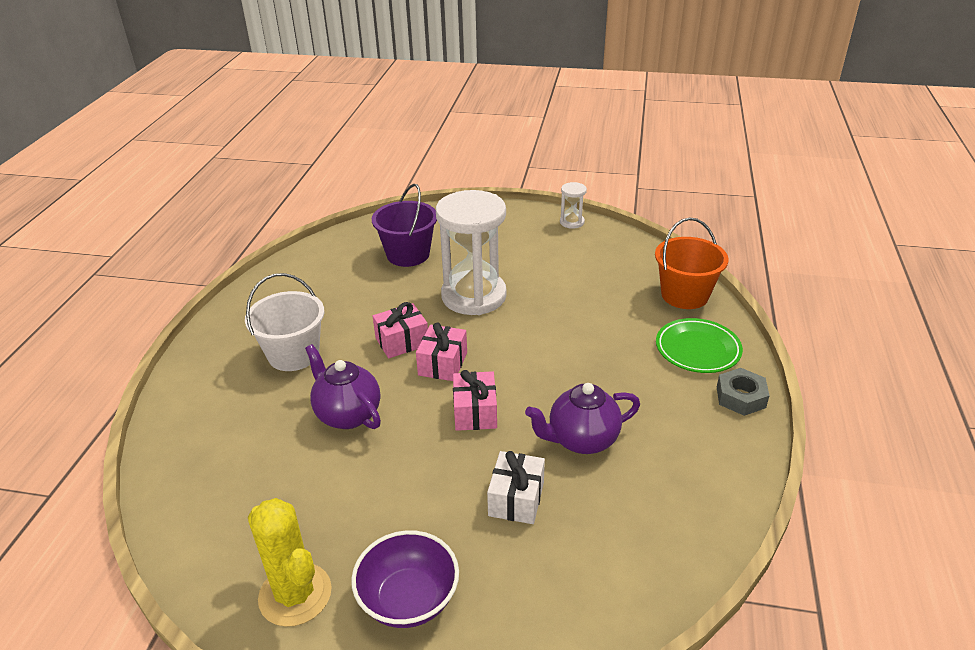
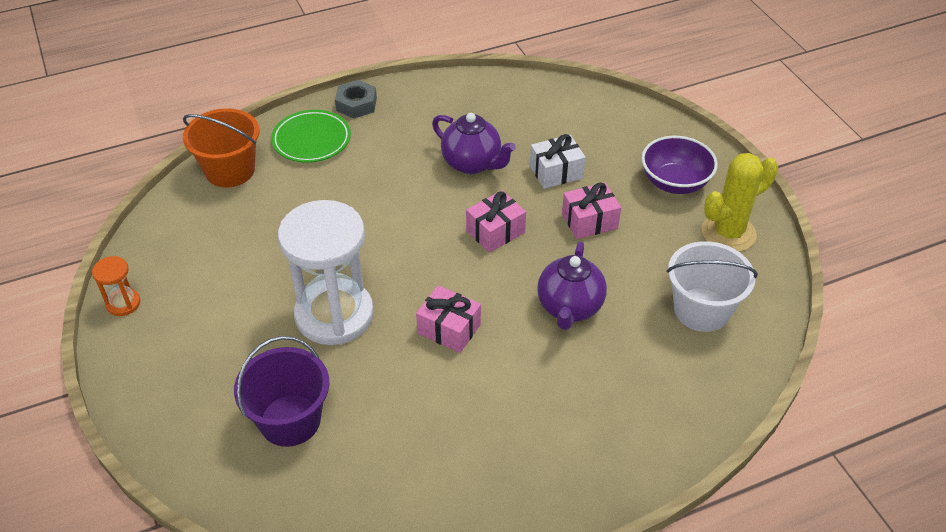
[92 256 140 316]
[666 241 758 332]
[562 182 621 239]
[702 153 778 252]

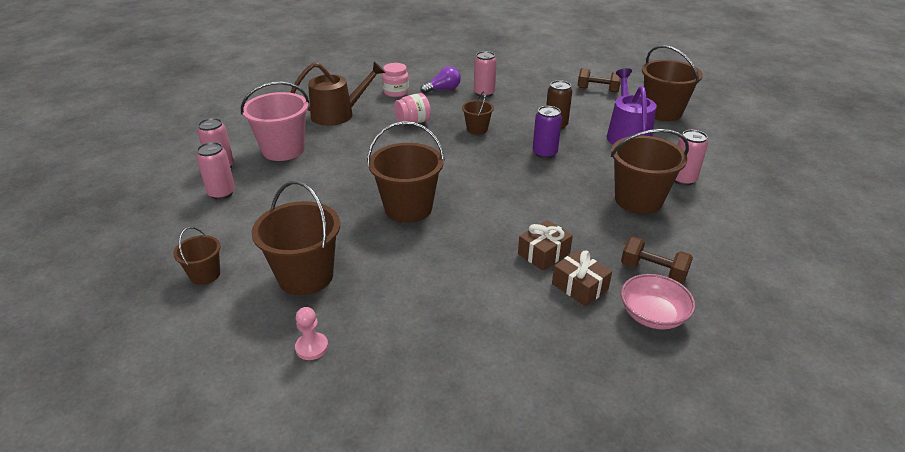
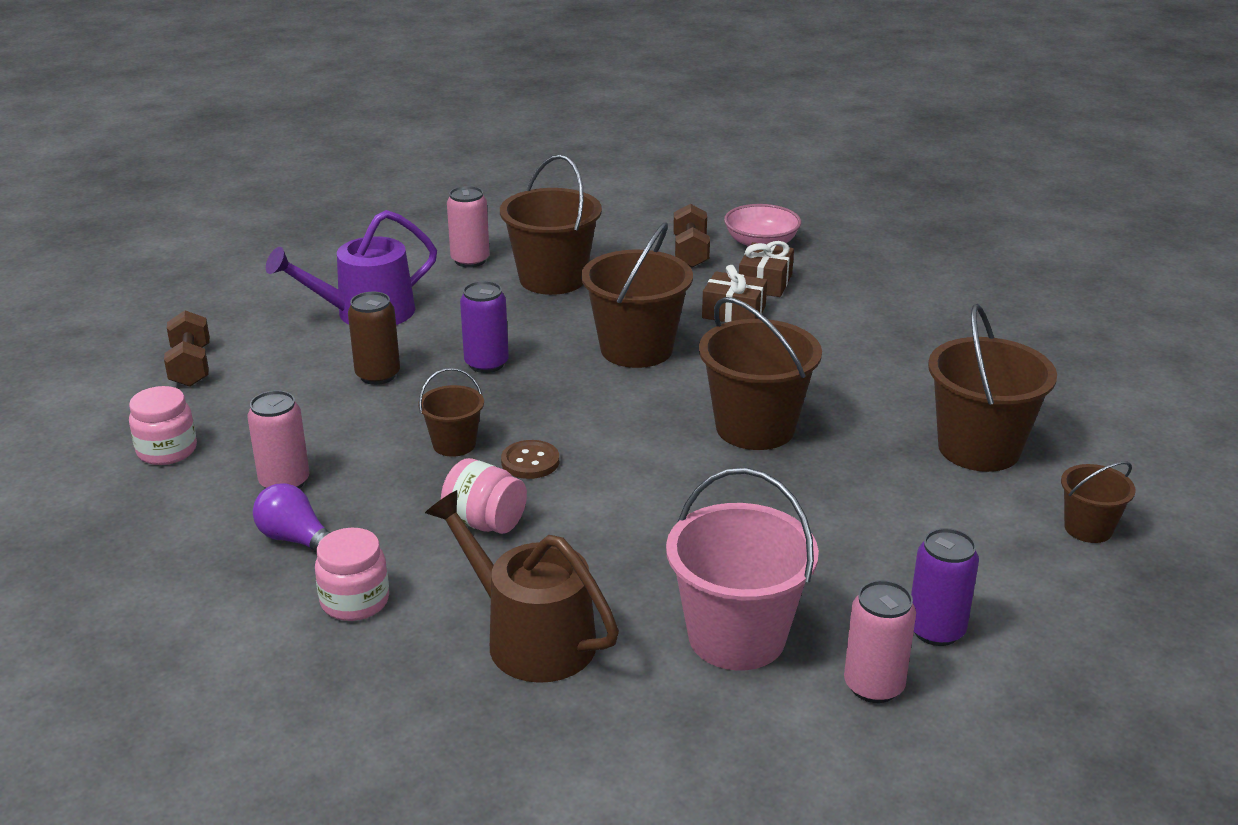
[581 222 693 368]
[911 528 979 646]
[295 307 328 360] (first image)
[129 386 197 465]
[501 440 559 479]

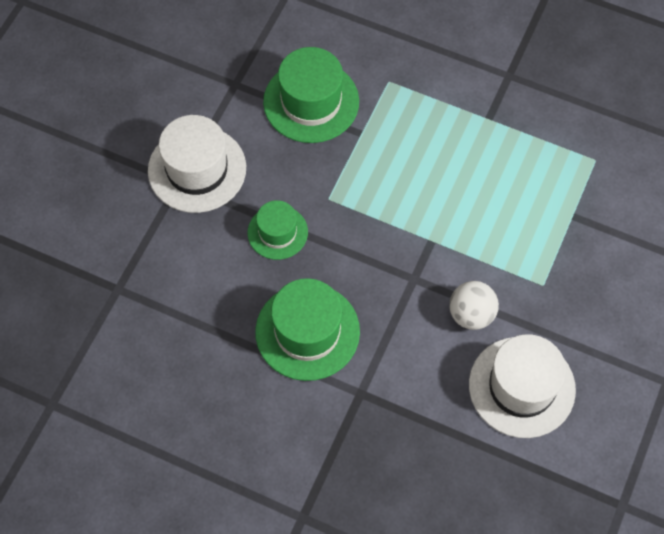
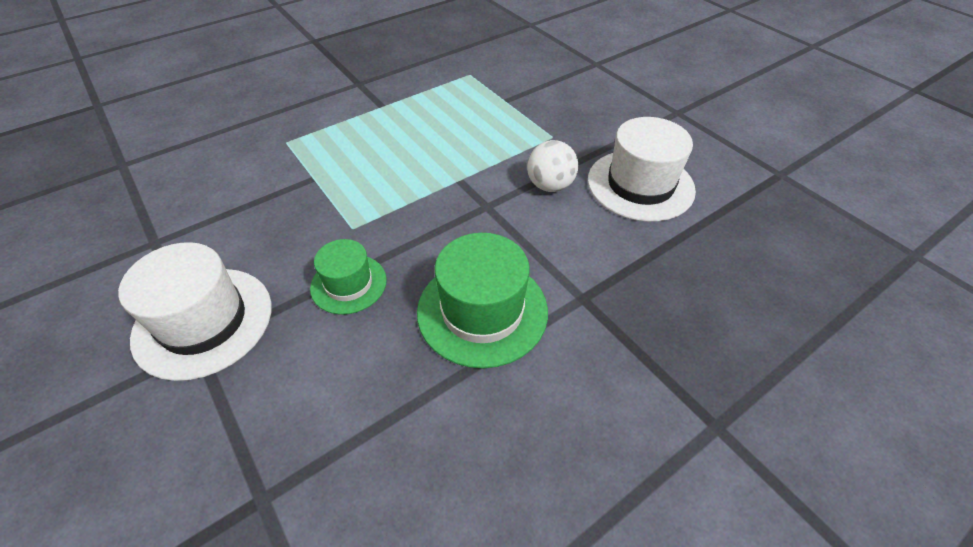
[263 47 359 143] (first image)

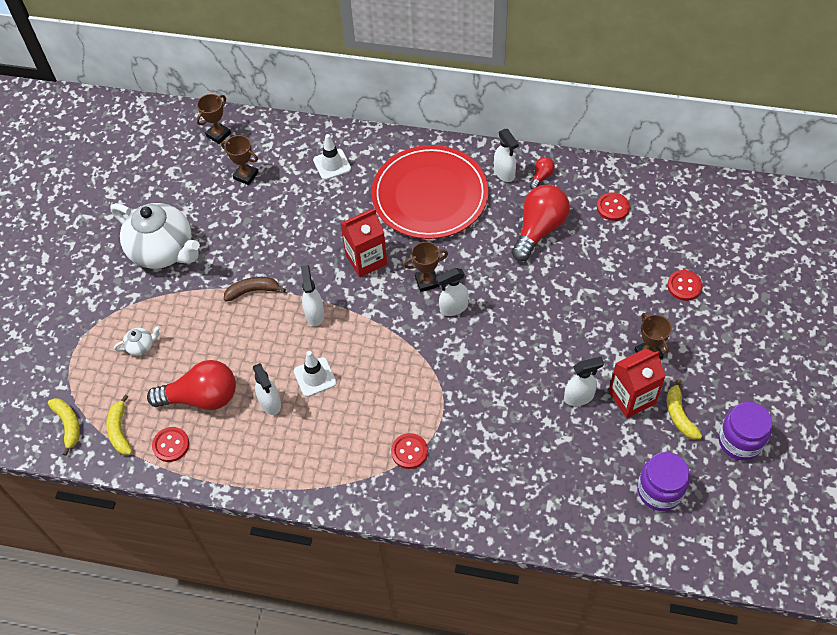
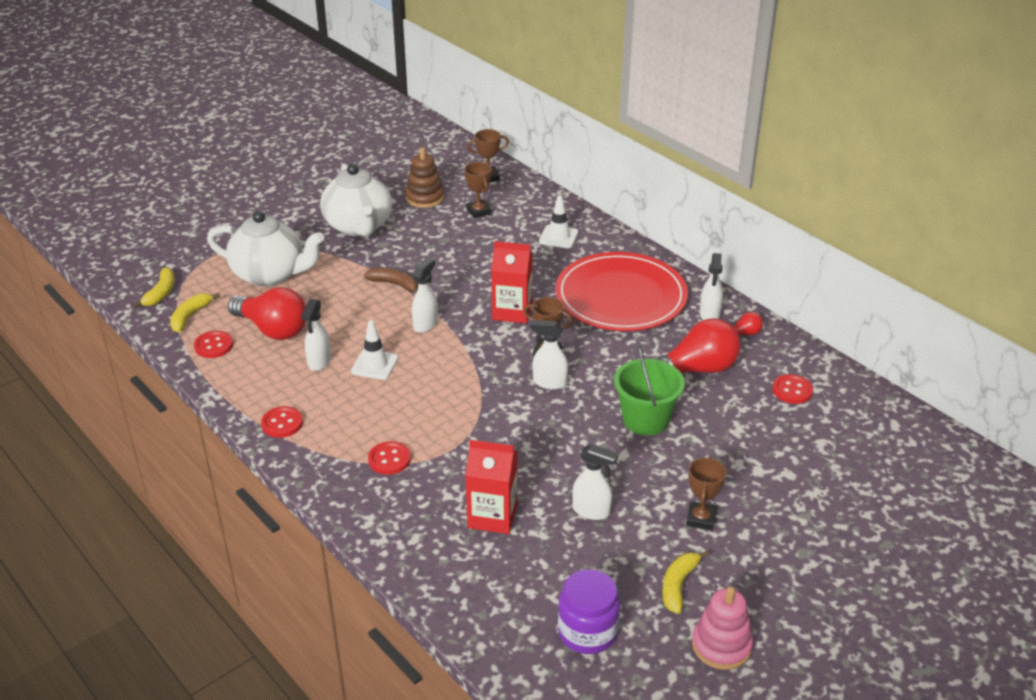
[261 406 303 438]
[207 211 324 286]
[465 440 518 534]
[692 587 753 670]
[405 147 444 208]
[614 346 685 435]

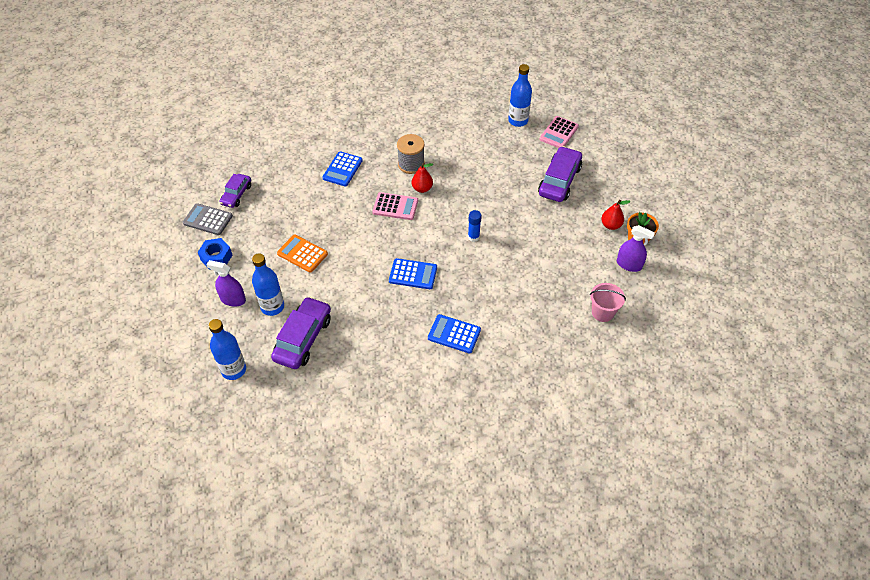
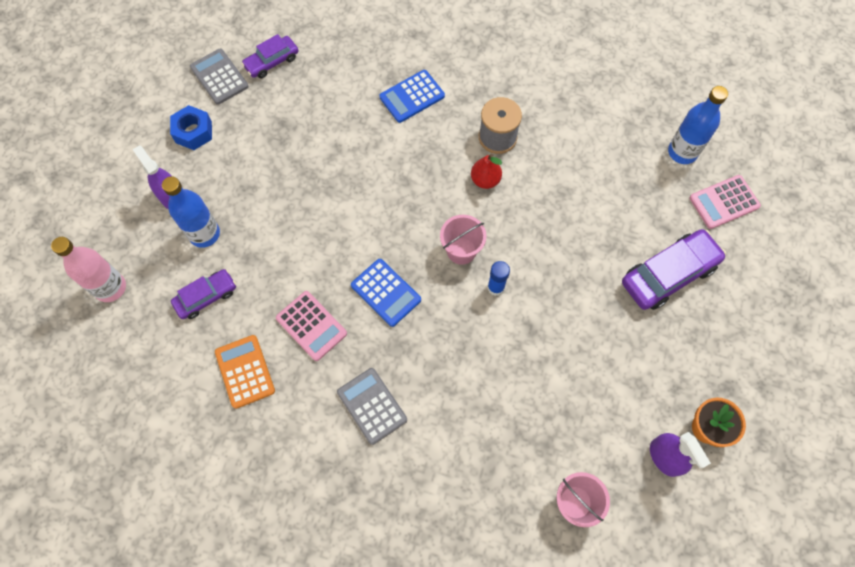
[276 291 347 361]
[601 200 630 230] (first image)
[215 335 275 409]
[171 269 236 319]
[337 368 407 445]
[51 237 126 302]
[440 215 487 265]

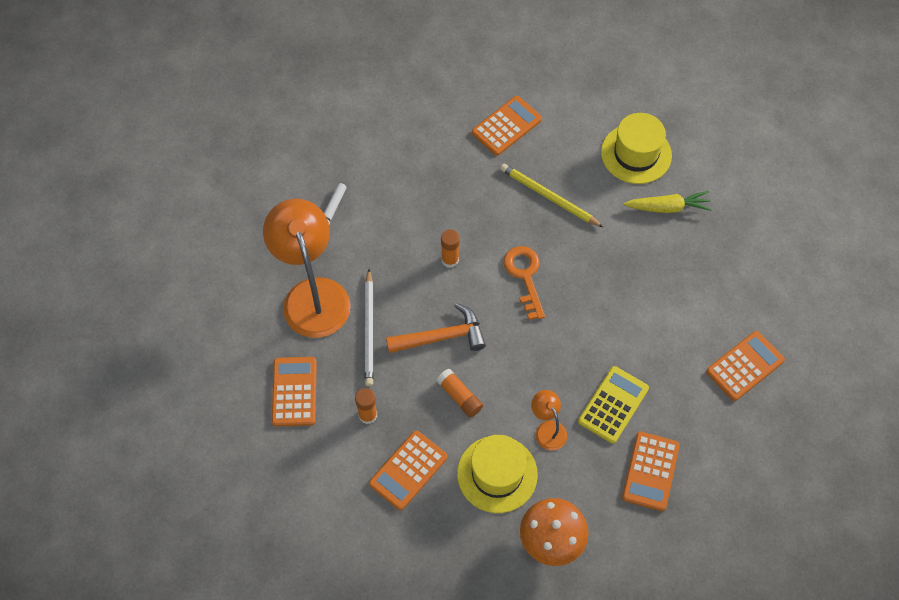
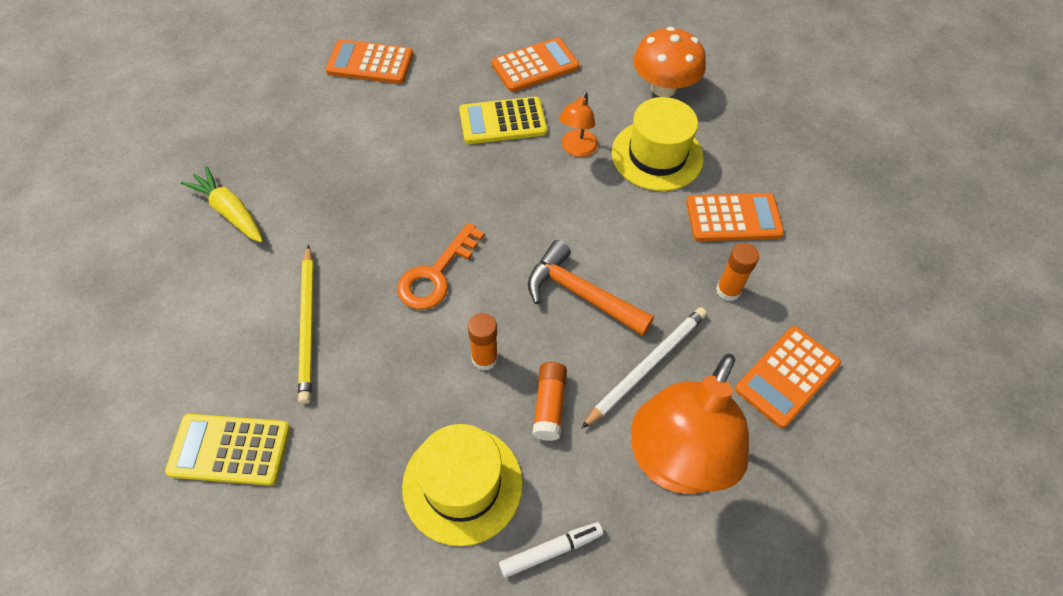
[165 414 290 486]
[402 424 523 546]
[532 362 567 441]

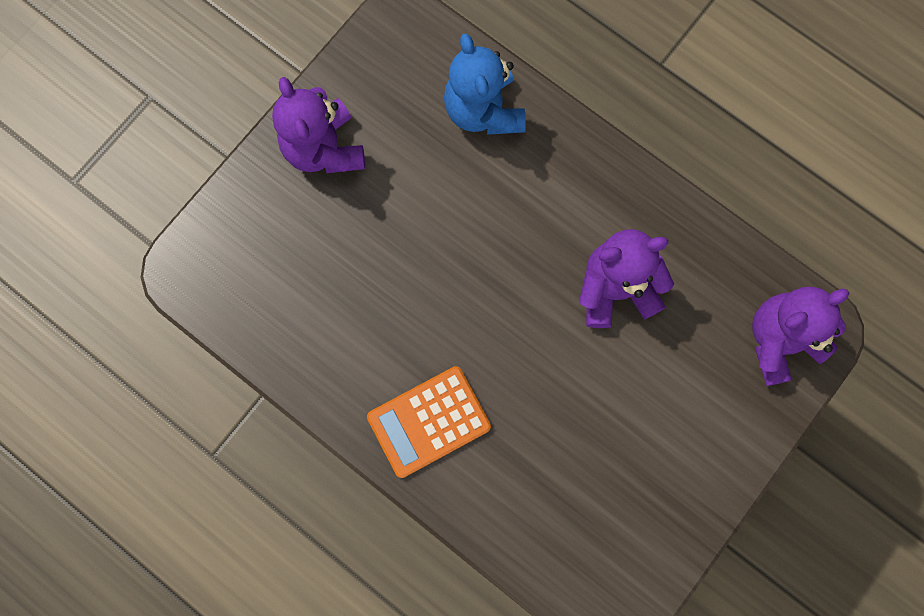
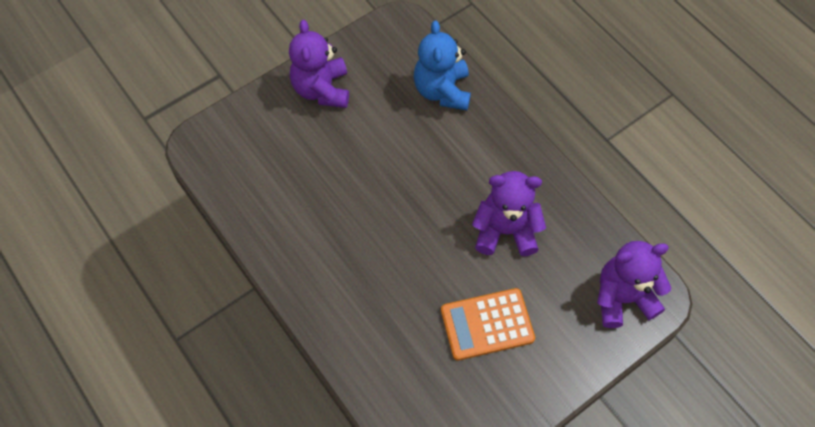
[441 288 535 361]

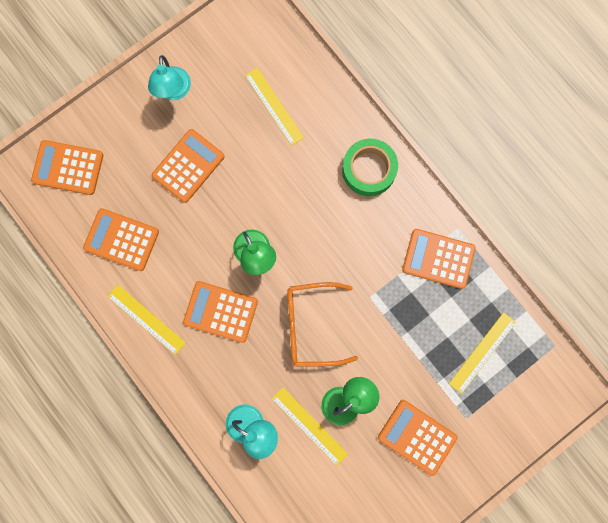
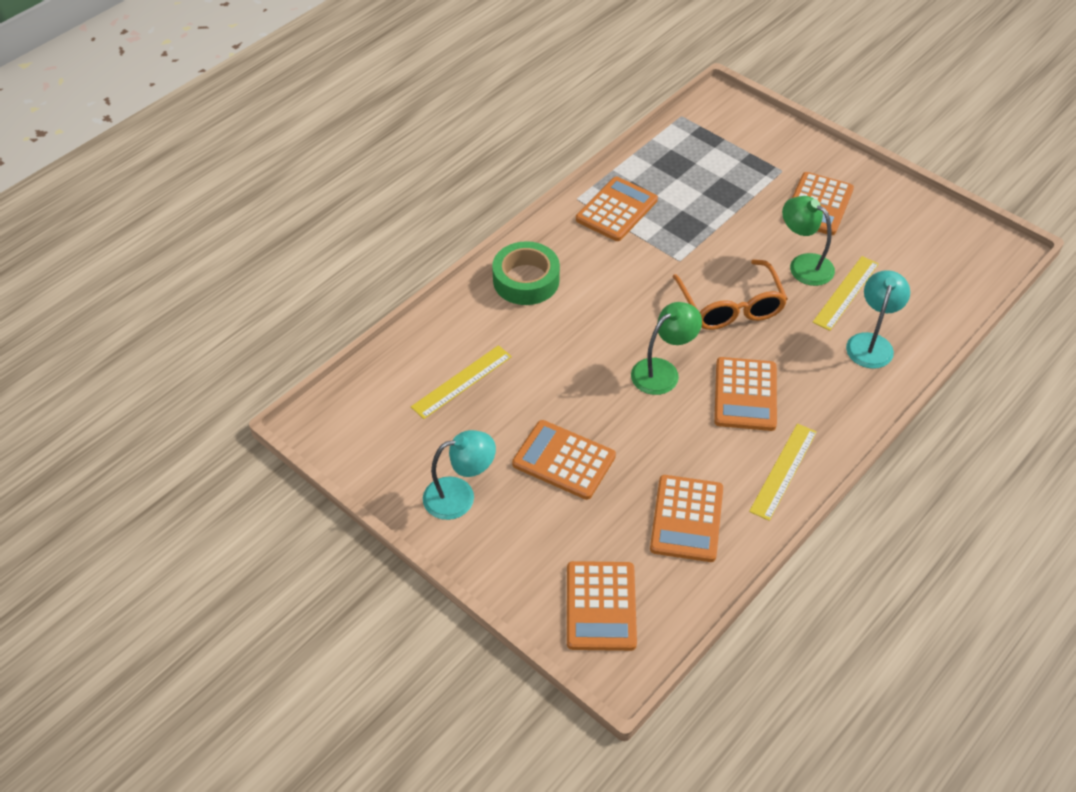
[576 177 658 241]
[449 312 516 394] (first image)

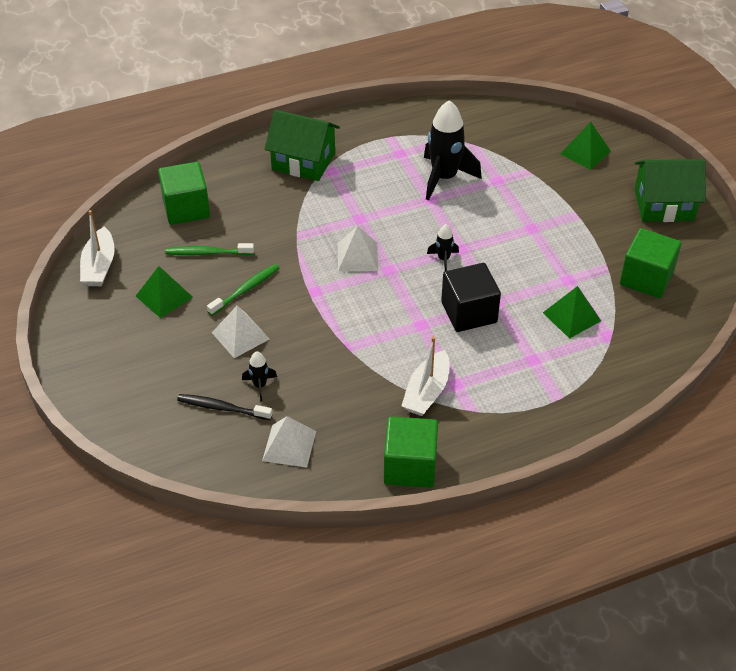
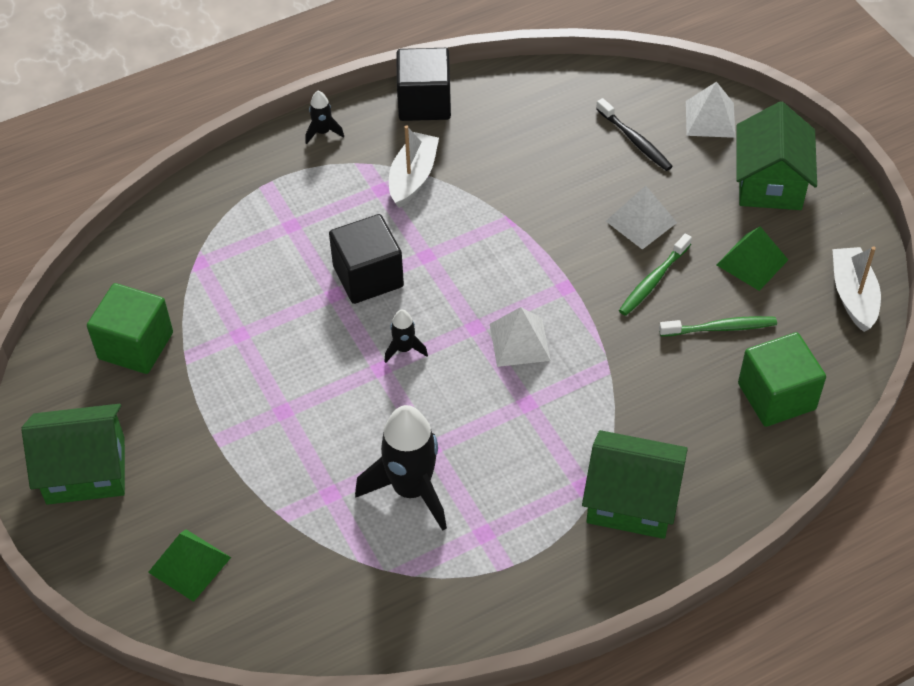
[543 286 601 339] (first image)
[305 91 344 144]
[596 98 673 171]
[686 82 735 138]
[397 48 451 121]
[736 102 817 210]

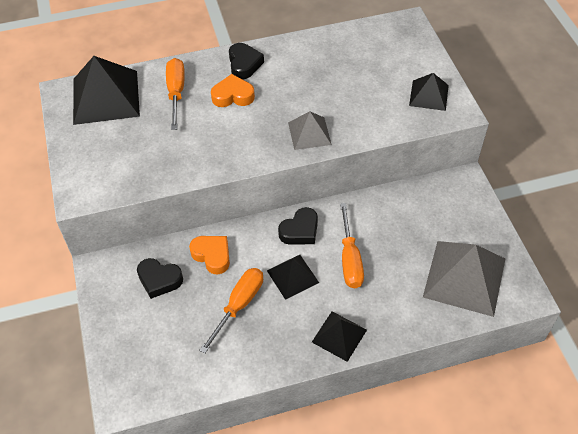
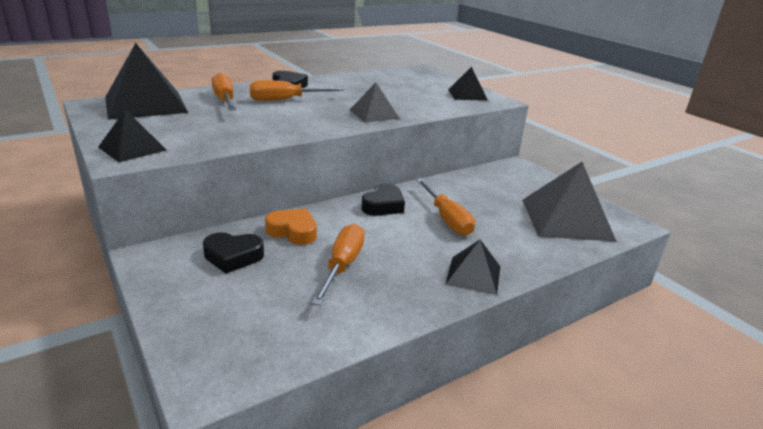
[249 80 345 101]
[98 109 166 162]

